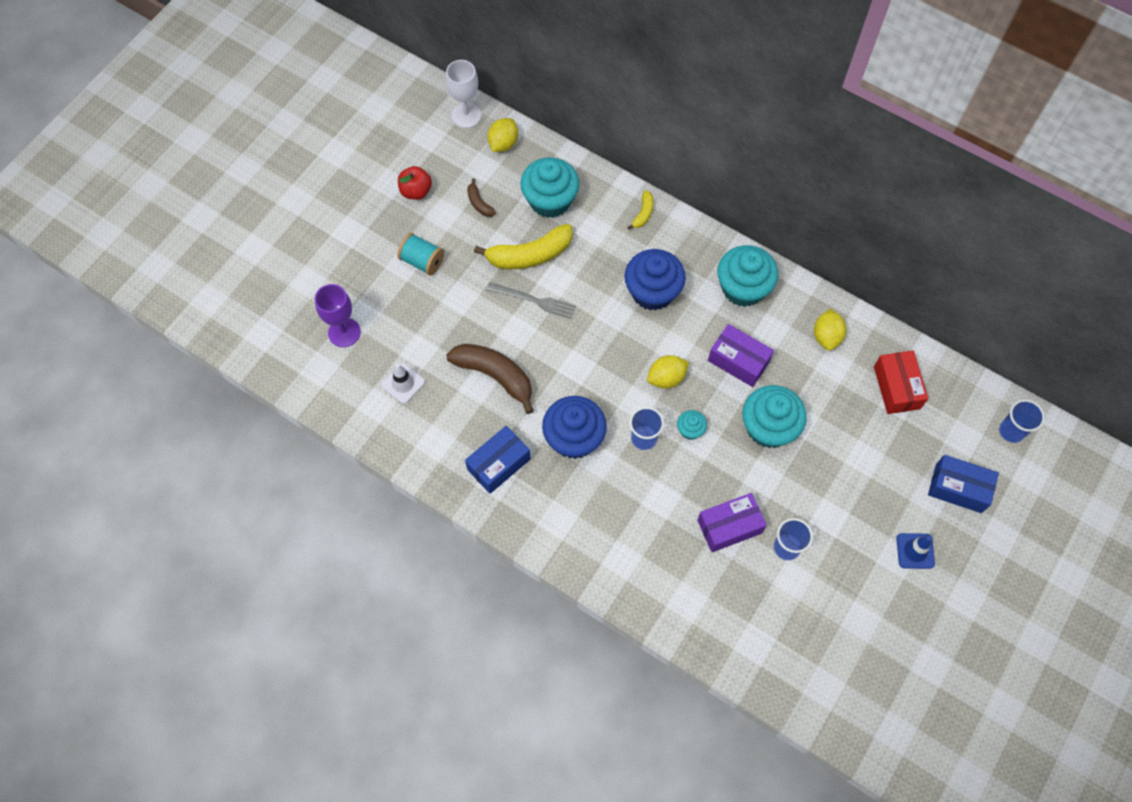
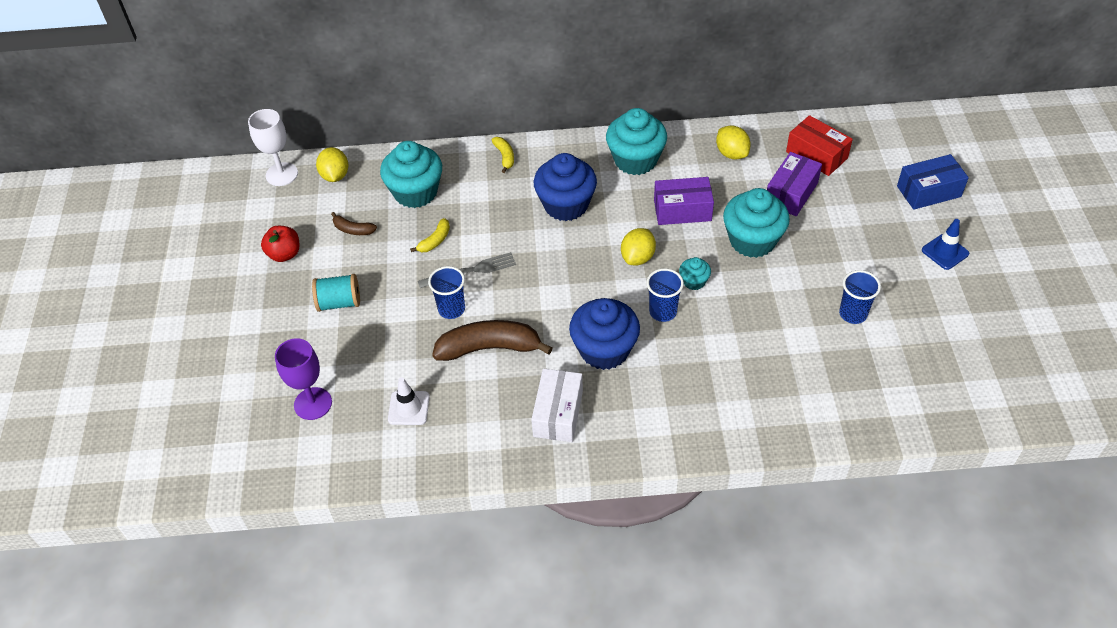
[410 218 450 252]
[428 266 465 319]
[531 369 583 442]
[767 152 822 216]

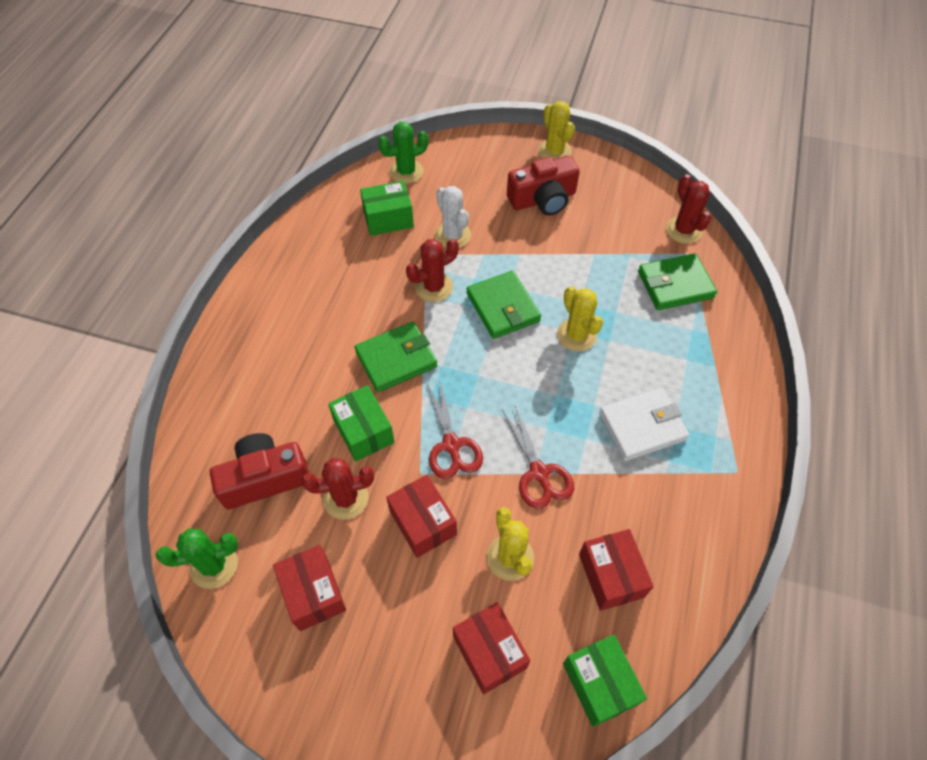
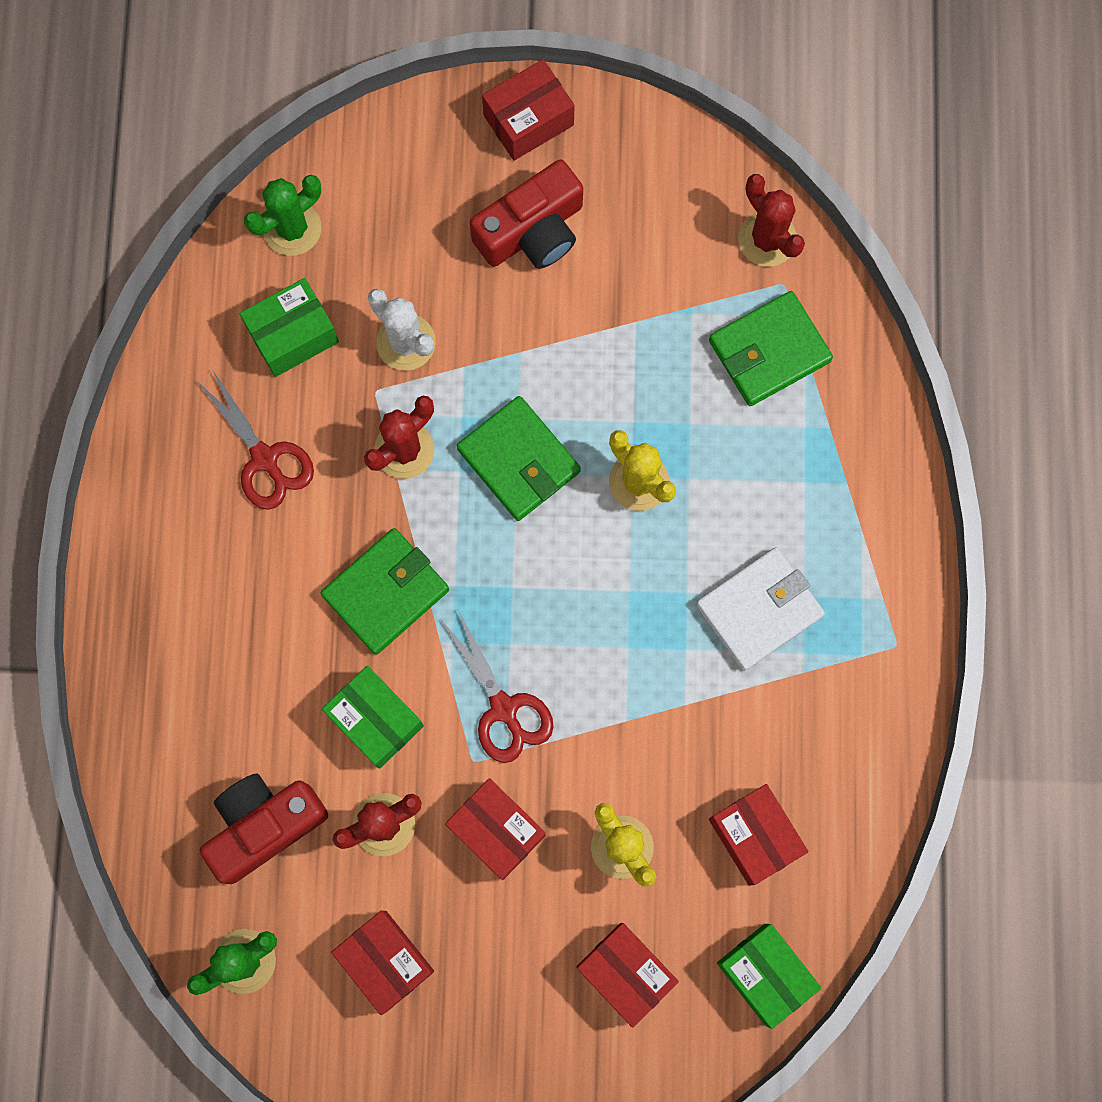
[482 59 575 160]
[196 371 314 510]

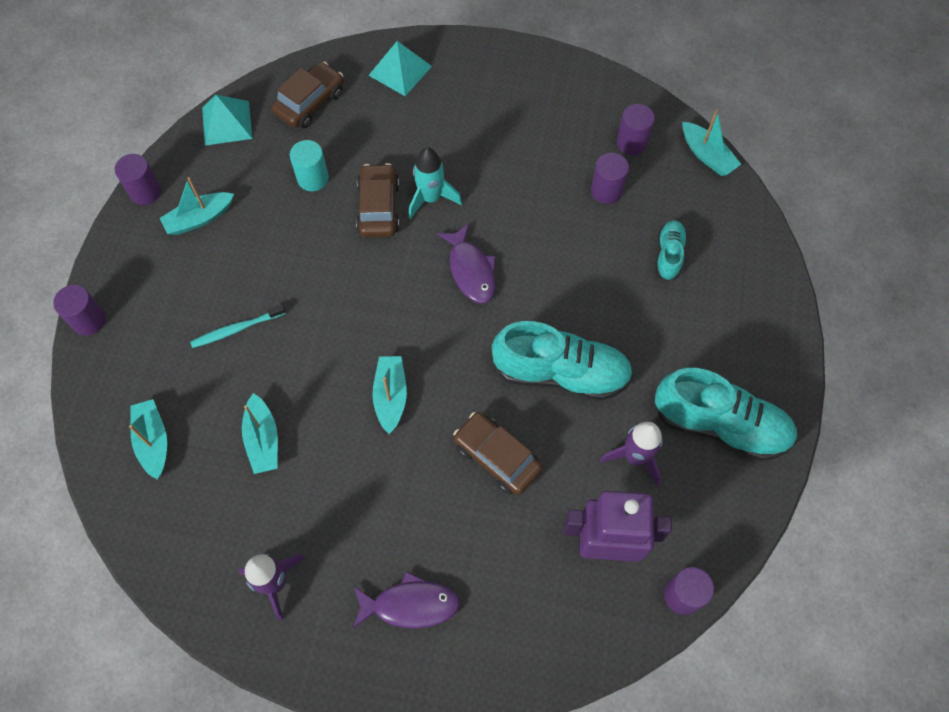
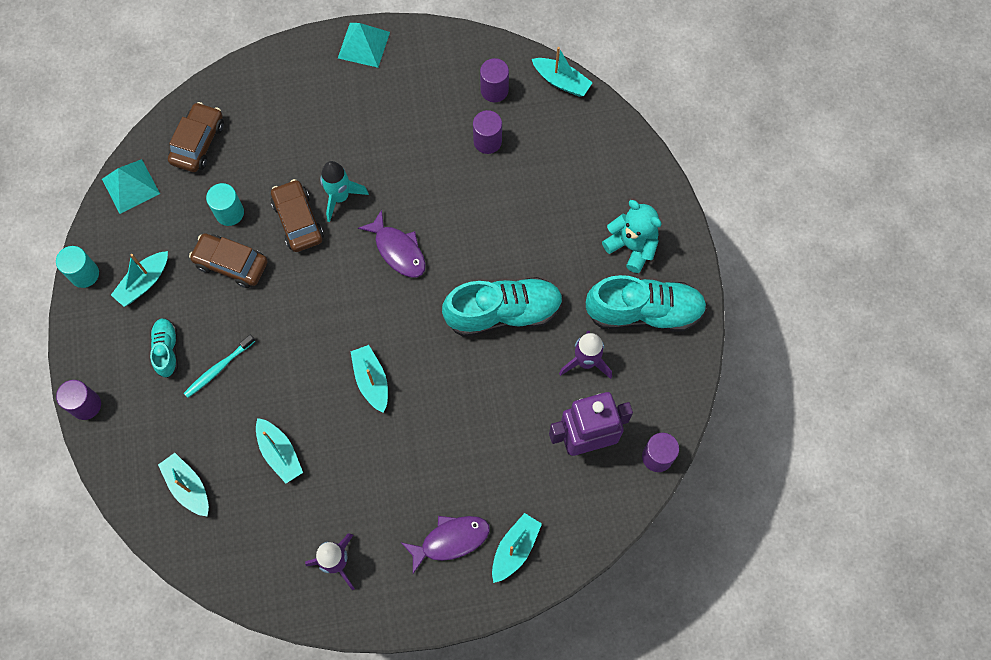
[338 23 390 68]
[56 246 99 288]
[150 318 178 378]
[189 233 268 288]
[602 200 661 273]
[492 513 542 583]

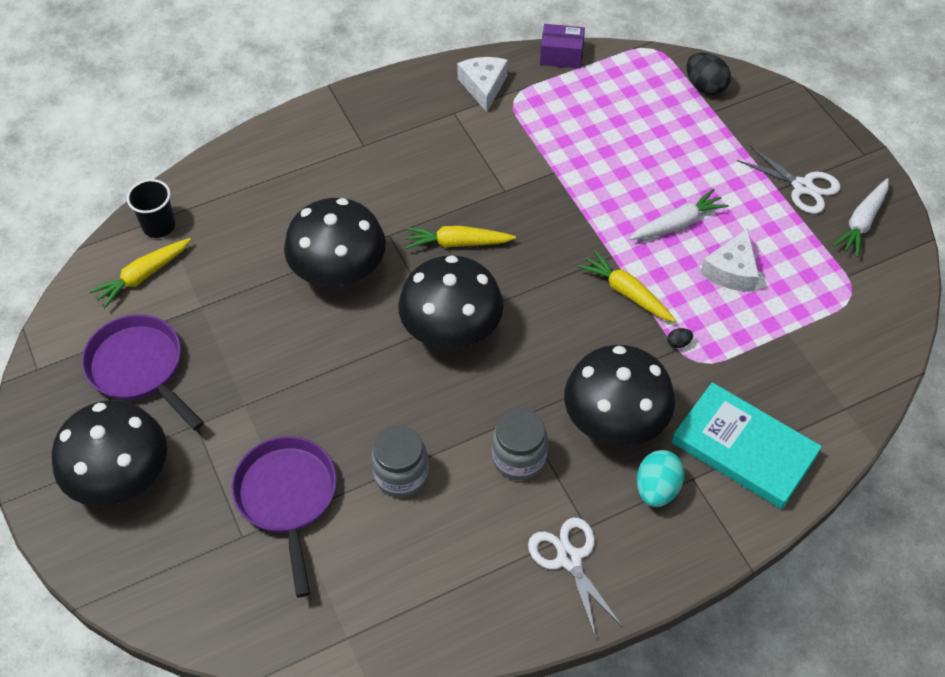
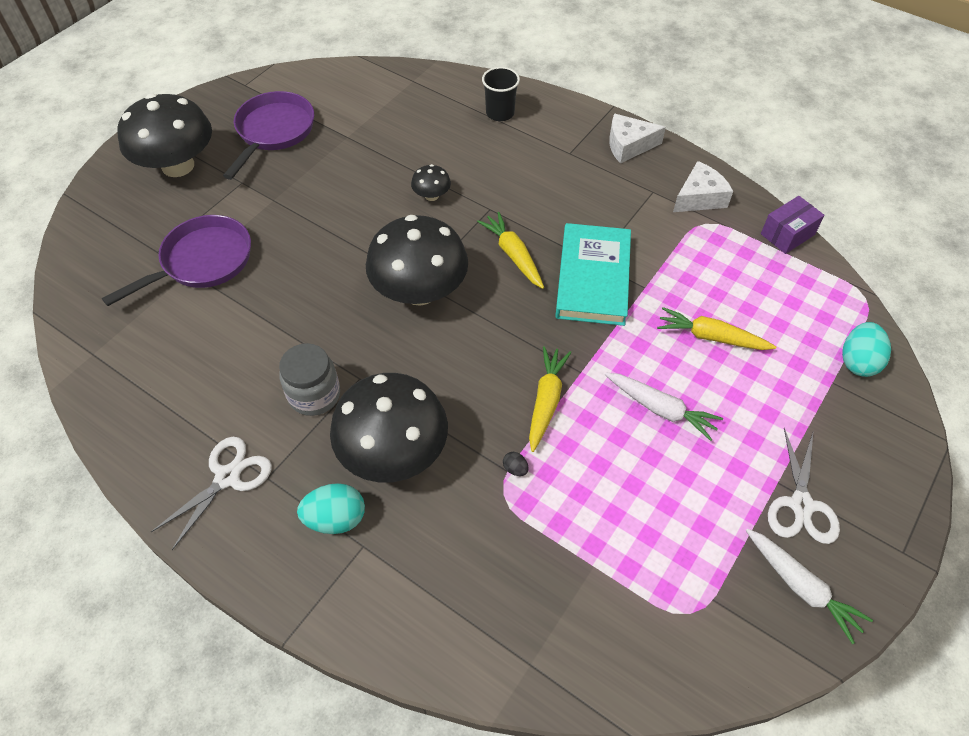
[761 196 825 254]
[842 322 891 377]
[746 528 873 644]
[482 67 520 121]
[411 164 451 201]
[609 114 666 164]
[657 307 776 350]
[555 223 631 326]
[371 426 428 498] (first image)

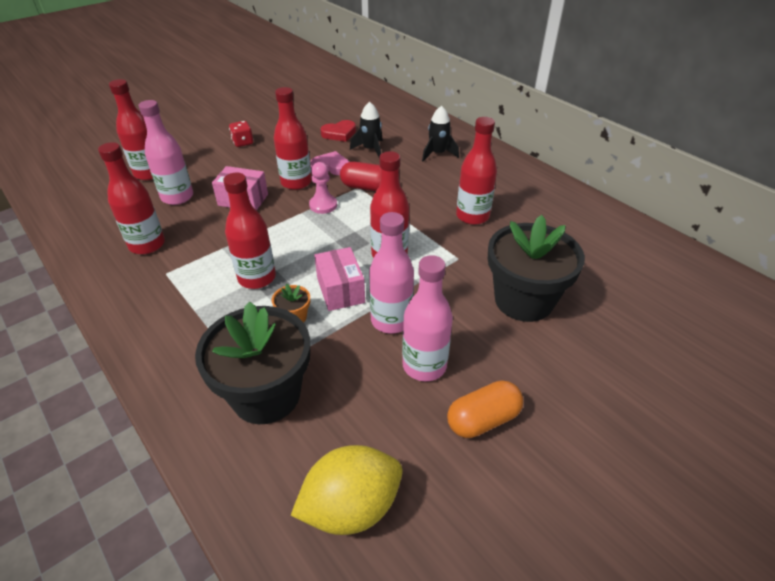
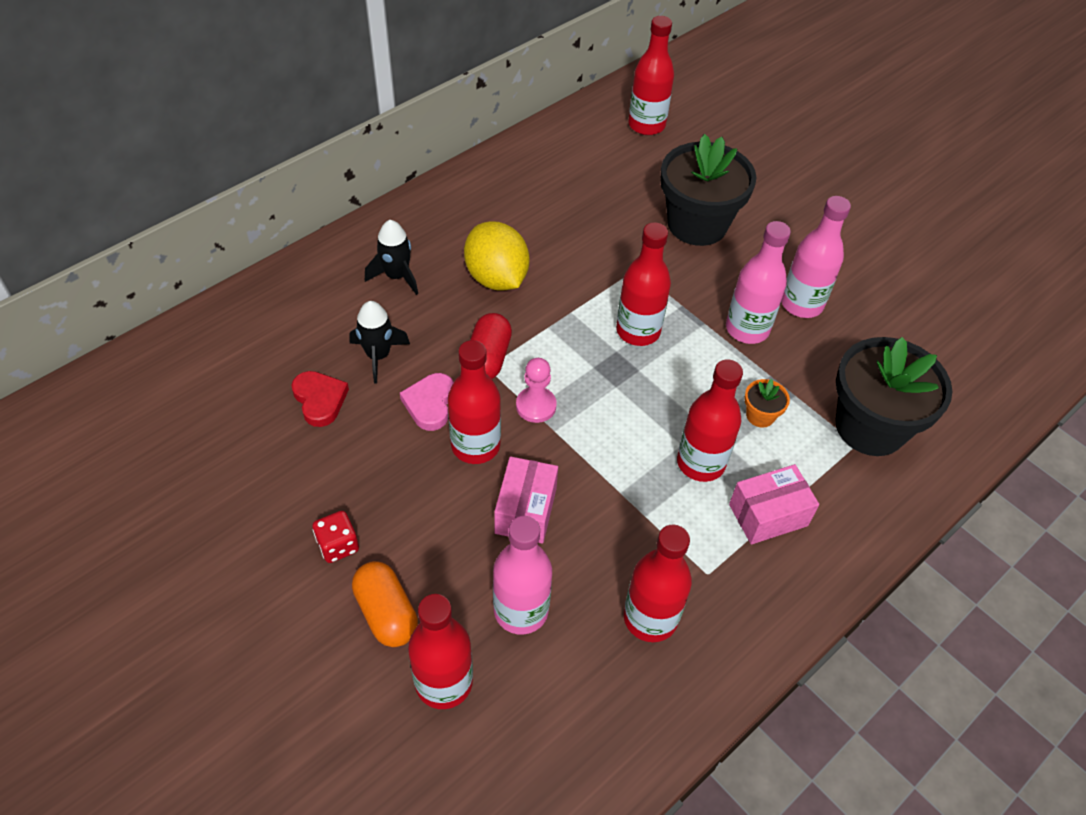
[628 16 674 135]
[729 464 819 545]
[352 561 418 647]
[464 221 529 291]

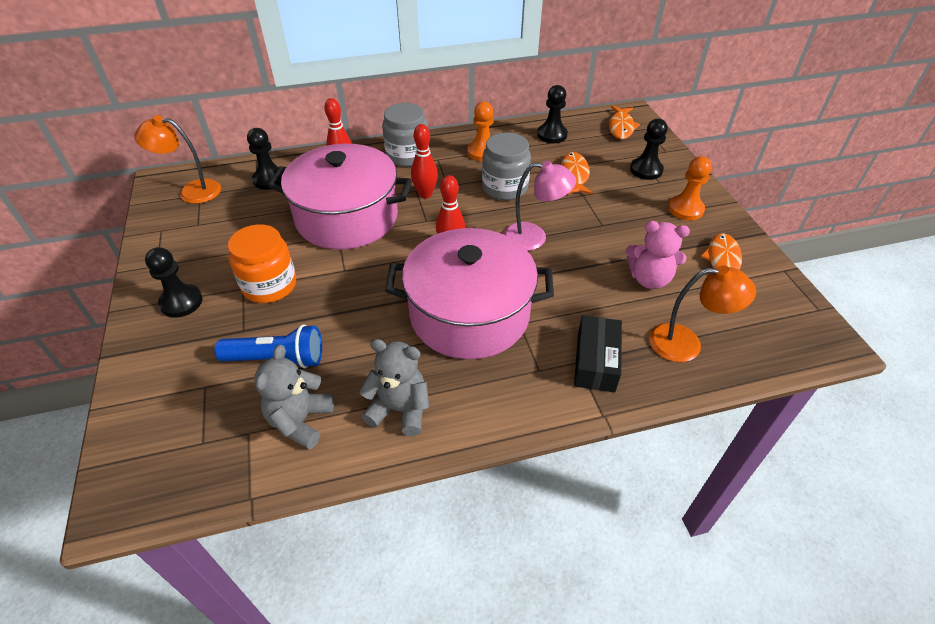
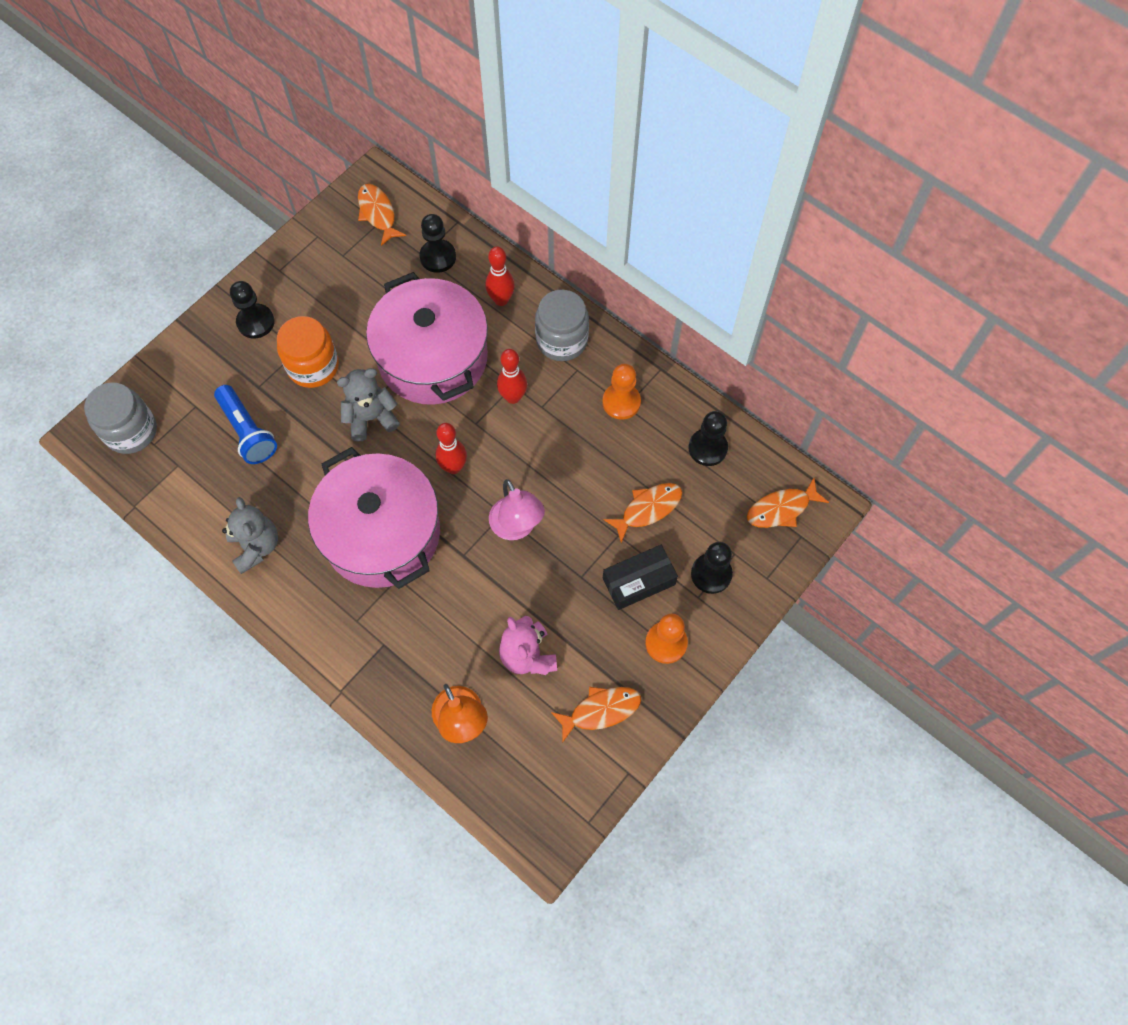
[358 184 406 246]
[84 382 157 454]
[603 545 678 610]
[337 368 400 441]

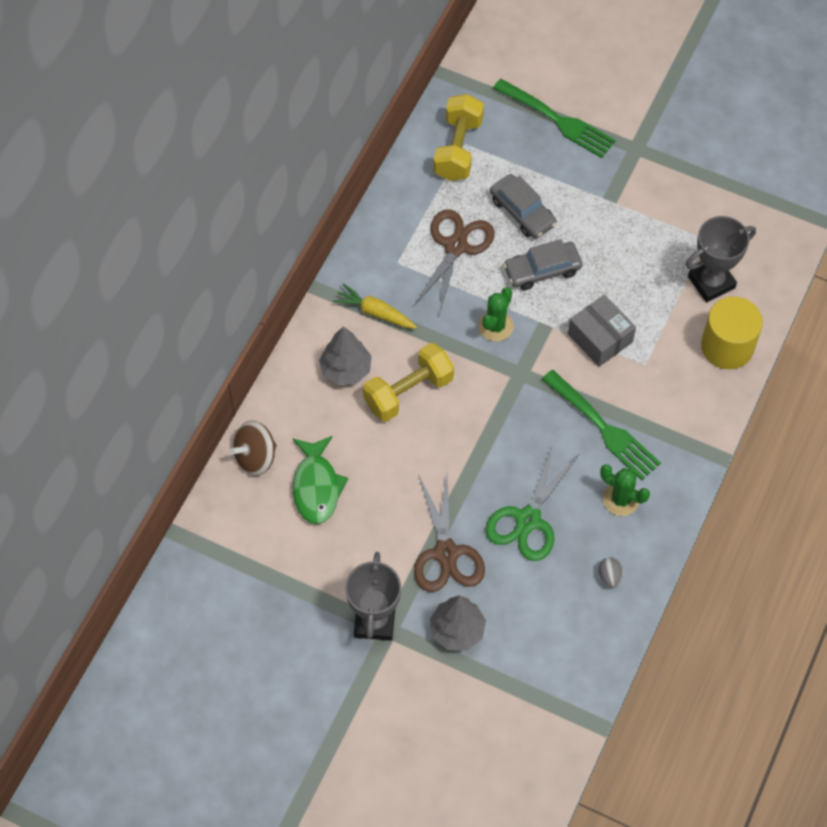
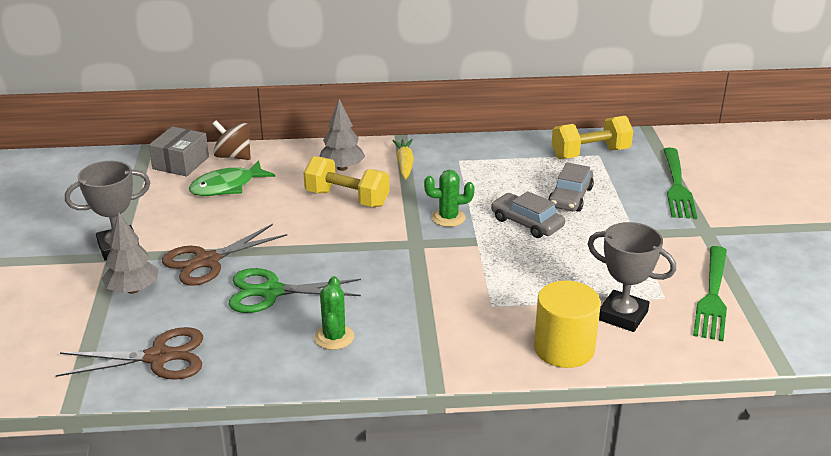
[56 327 203 380]
[149 126 209 177]
[693 246 727 341]
[599 557 623 588] (first image)

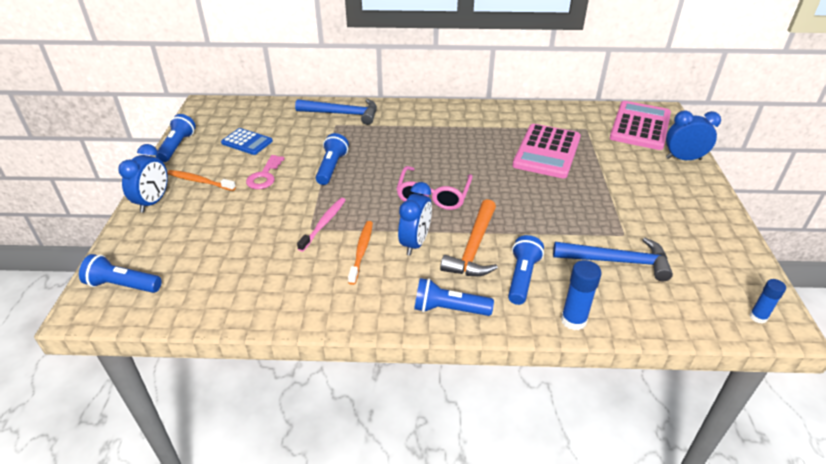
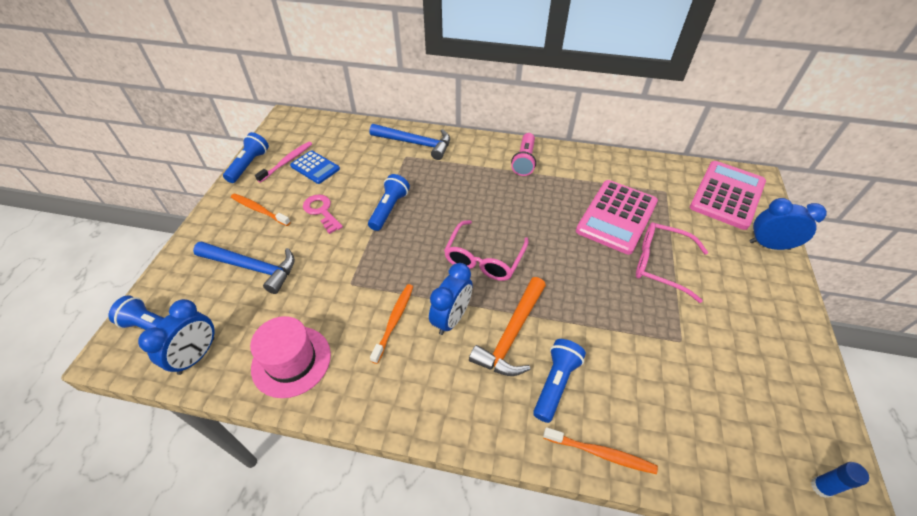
[138 299 215 375]
[303 194 343 234]
[255 141 312 183]
[193 241 295 294]
[543 427 658 474]
[414 278 494 316] (first image)
[511 133 536 176]
[636 222 708 303]
[250 316 331 398]

